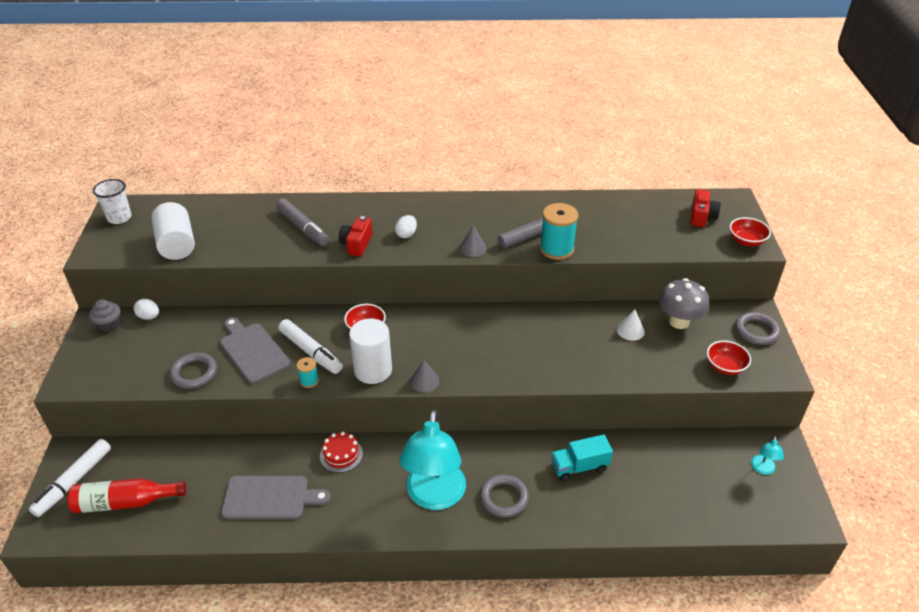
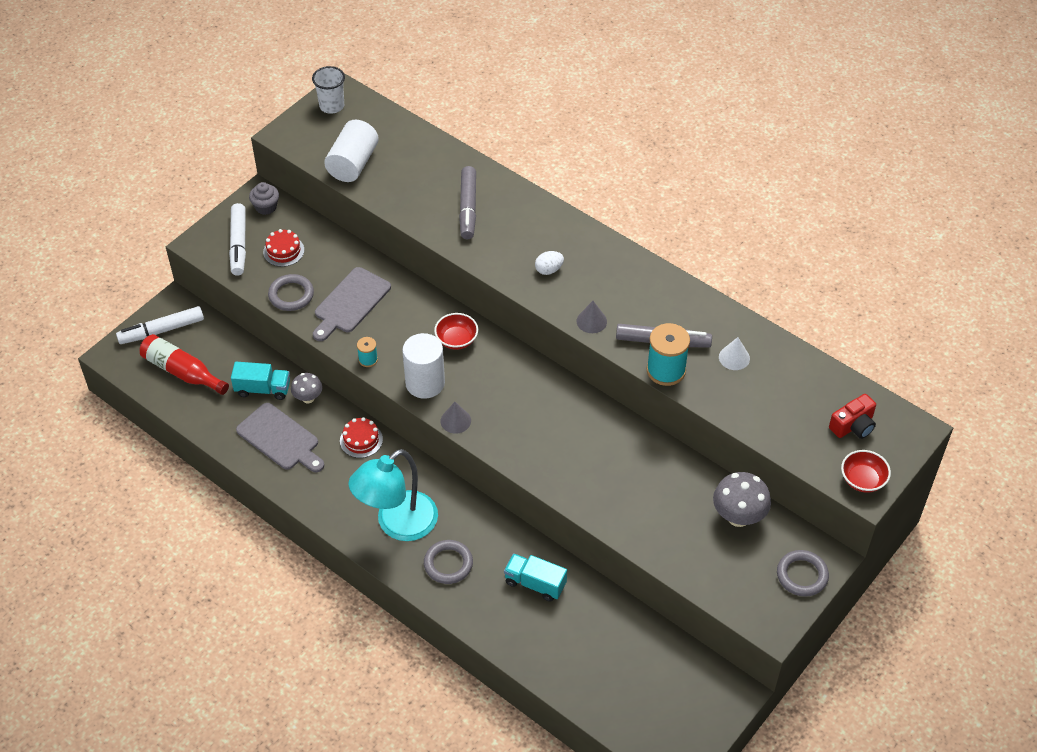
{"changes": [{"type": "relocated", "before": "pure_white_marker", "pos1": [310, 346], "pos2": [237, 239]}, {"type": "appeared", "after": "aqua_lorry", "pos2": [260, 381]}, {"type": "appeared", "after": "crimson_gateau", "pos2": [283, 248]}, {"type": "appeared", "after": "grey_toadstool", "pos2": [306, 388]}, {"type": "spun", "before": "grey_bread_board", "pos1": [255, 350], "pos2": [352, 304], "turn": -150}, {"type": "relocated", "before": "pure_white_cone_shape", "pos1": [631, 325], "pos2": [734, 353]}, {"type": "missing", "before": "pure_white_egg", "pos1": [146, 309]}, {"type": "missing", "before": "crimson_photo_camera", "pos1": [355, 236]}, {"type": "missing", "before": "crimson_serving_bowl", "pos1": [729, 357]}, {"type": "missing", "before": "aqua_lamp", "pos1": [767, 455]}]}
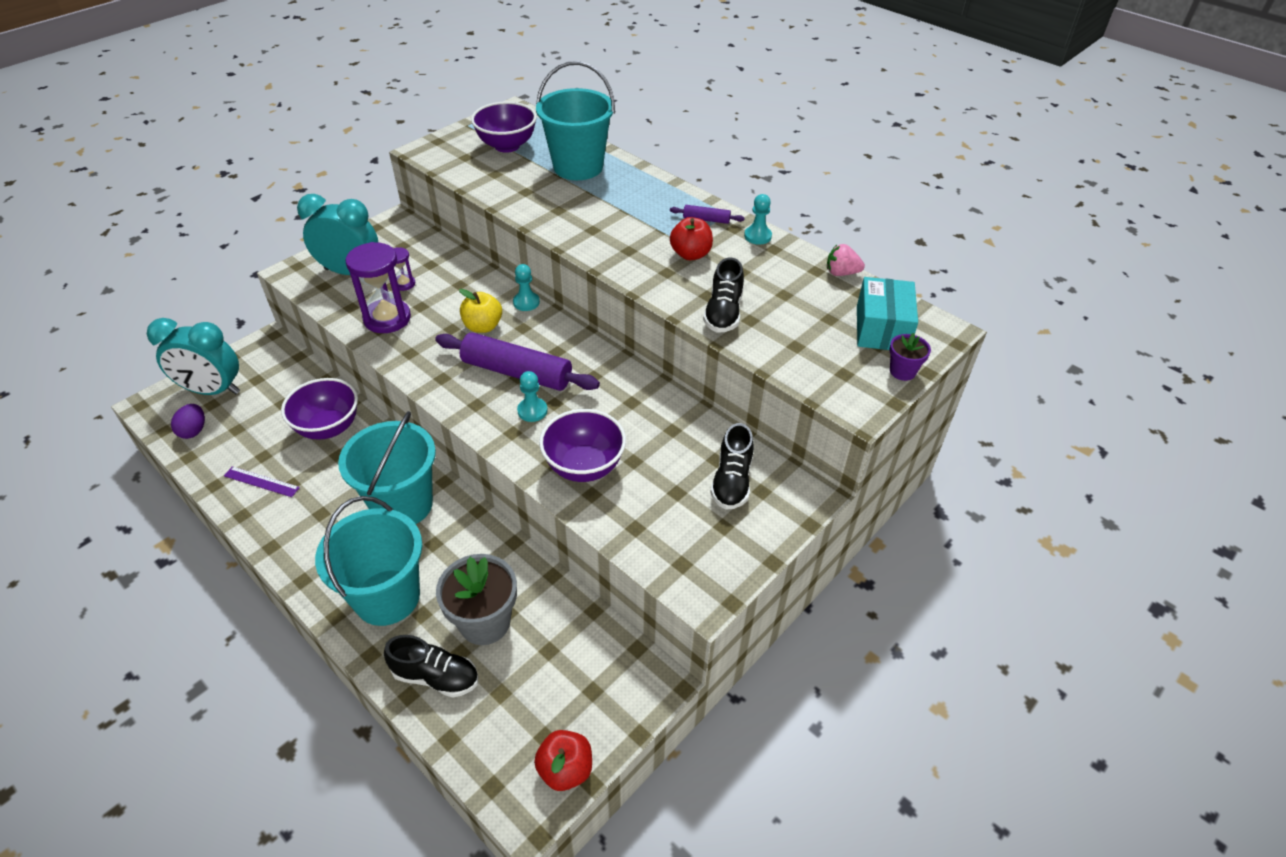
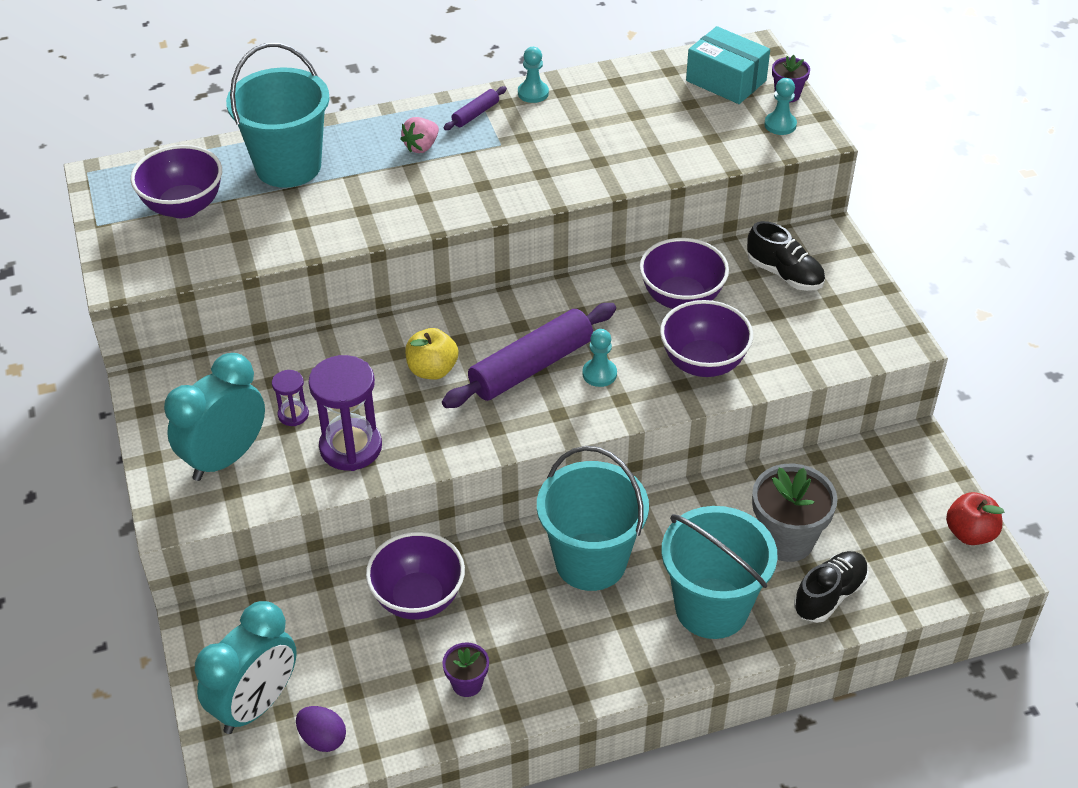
{"changes": [{"type": "relocated", "before": "pink_strawberry", "pos1": [846, 260], "pos2": [419, 135]}, {"type": "exchanged", "before": "purple_ruler", "after": "purple_plant_pot", "pos1": [262, 481], "pos2": [465, 669]}, {"type": "appeared", "after": "purple_serving_bowl", "pos2": [684, 273]}, {"type": "relocated", "before": "aqua_game_pawn", "pos1": [526, 287], "pos2": [780, 106]}, {"type": "missing", "before": "crimson_apple", "pos1": [691, 238]}, {"type": "missing", "before": "ebony_sneaker", "pos1": [723, 295]}]}
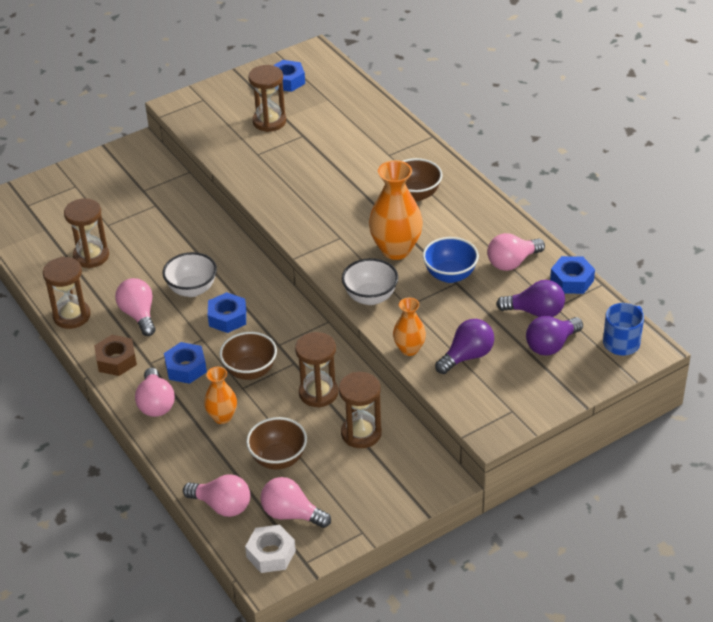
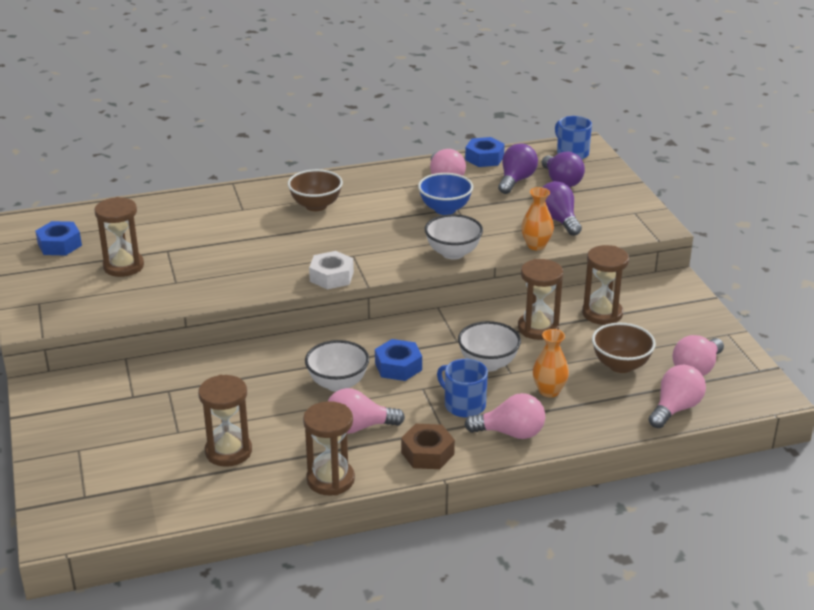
{"changes": [{"type": "relocated", "before": "pure_white_hex_nut", "pos1": [270, 549], "pos2": [331, 270]}, {"type": "exchanged", "before": "royal_blue_hex_nut", "after": "royal_blue_tea_mug", "pos1": [185, 363], "pos2": [462, 388]}, {"type": "colour", "before": "russet_serving_bowl", "after": "pure_white_serving_bowl", "pos1": [248, 356], "pos2": [489, 346]}, {"type": "missing", "before": "bright_orange_tall_vase", "pos1": [396, 210]}]}
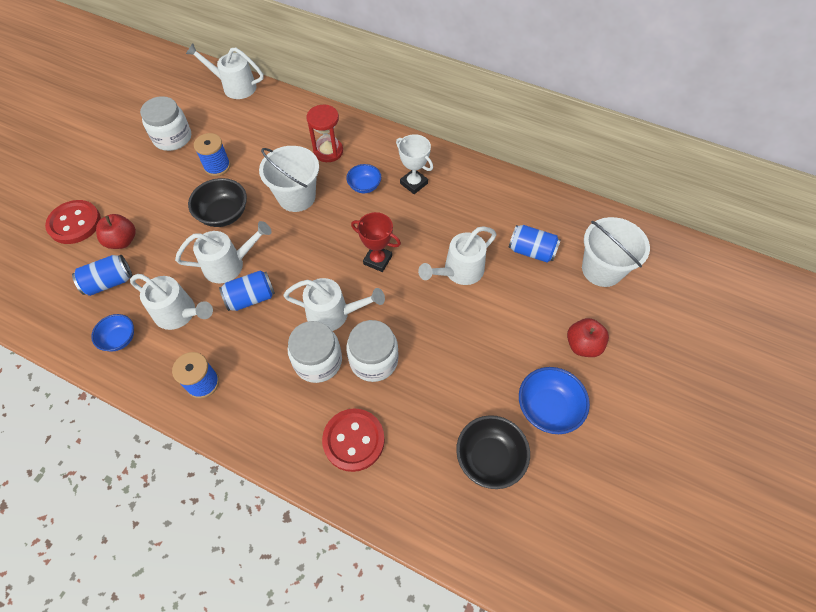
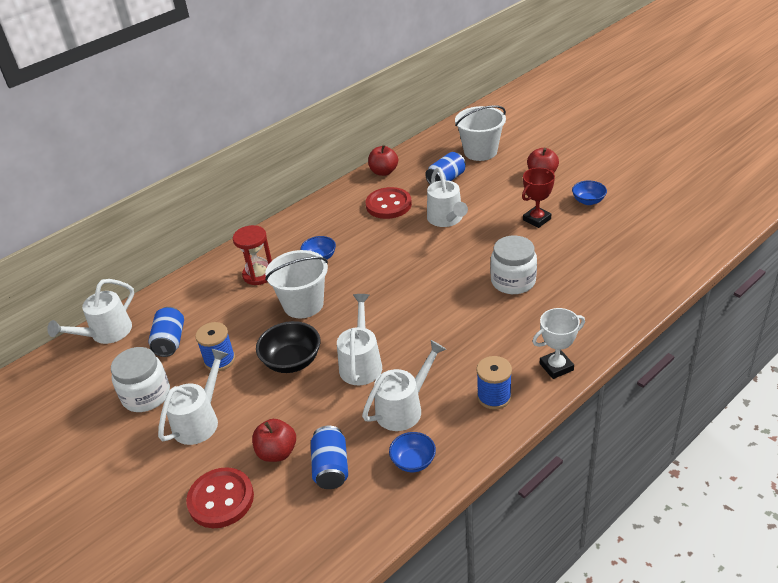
{"changes": [{"type": "relocated", "before": "royal_blue_can", "pos1": [247, 290], "pos2": [166, 332]}, {"type": "relocated", "before": "pure_white_sprinkling_can", "pos1": [334, 304], "pos2": [193, 397]}, {"type": "relocated", "before": "crimson_shirt_button", "pos1": [353, 440], "pos2": [389, 203]}, {"type": "appeared", "after": "crimson_apple", "pos2": [383, 160]}, {"type": "relocated", "before": "crimson_prize_cup", "pos1": [376, 242], "pos2": [538, 198]}, {"type": "relocated", "before": "pure_white_prize_cup", "pos1": [414, 164], "pos2": [559, 343]}, {"type": "size", "before": "royal_blue_serving_bowl", "pos1": [554, 400], "pos2": [589, 193], "scale": 0.63}, {"type": "missing", "before": "pure_white_jar", "pos1": [315, 352]}, {"type": "missing", "before": "ebony_serving_bowl", "pos1": [493, 452]}]}
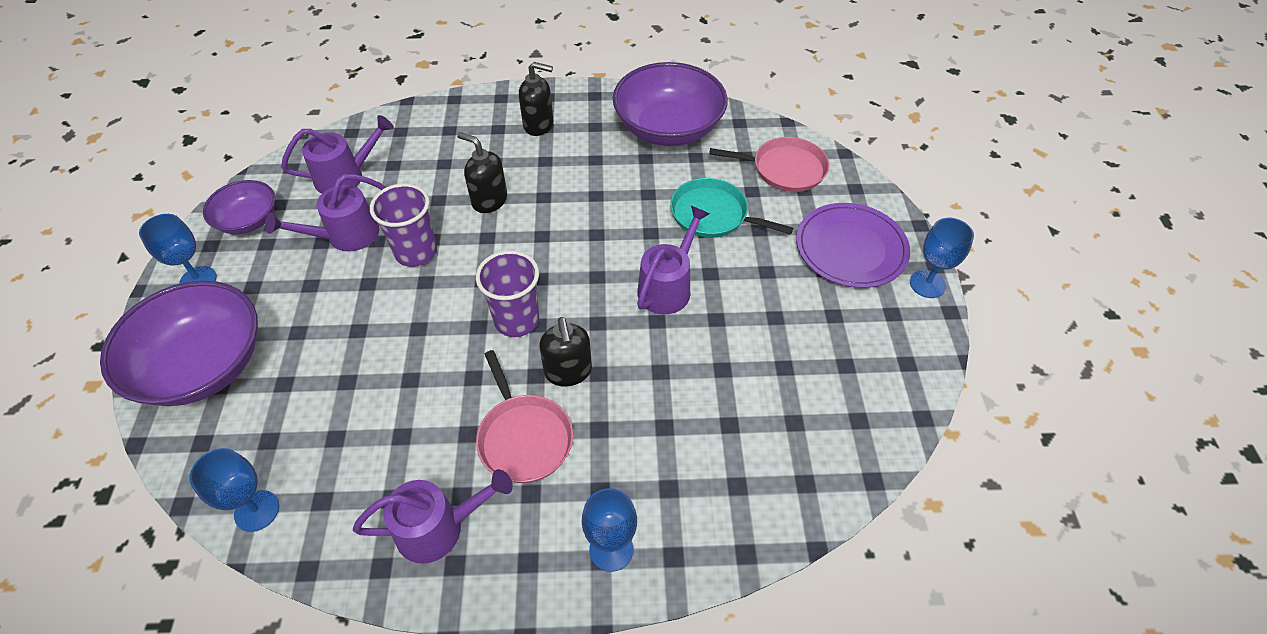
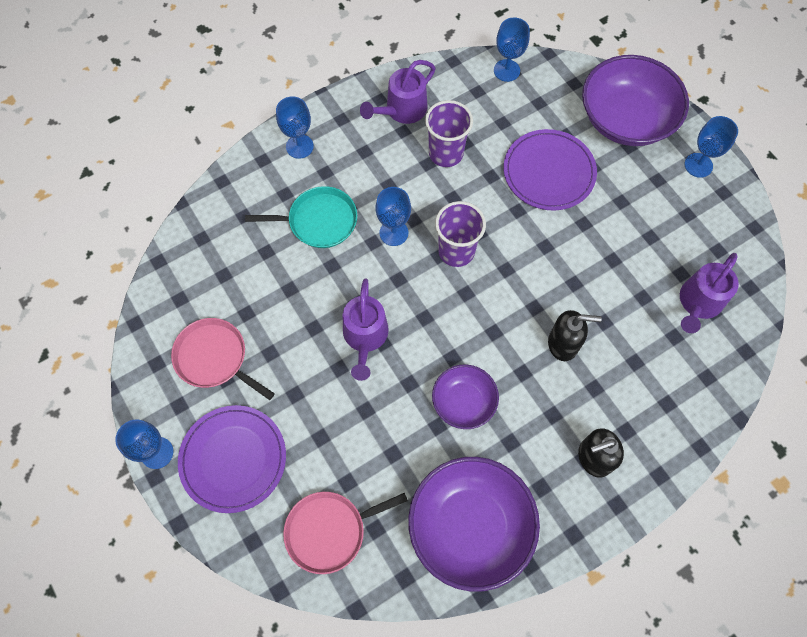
{"changes": [{"type": "relocated", "before": "pink_pan", "pos1": [524, 416], "pos2": [223, 359]}, {"type": "relocated", "before": "aqua_pan", "pos1": [731, 208], "pos2": [301, 217]}, {"type": "exchanged", "before": "ebony_soap_dispenser", "after": "royal_blue_goblet", "pos1": [565, 352], "pos2": [393, 216]}, {"type": "relocated", "before": "purple_beaker", "pos1": [403, 225], "pos2": [449, 133]}, {"type": "relocated", "before": "purple_serving_bowl", "pos1": [239, 207], "pos2": [465, 396]}, {"type": "appeared", "after": "purple_dinner_plate", "pos2": [550, 170]}, {"type": "missing", "before": "purple_sprinkling_can", "pos1": [325, 213]}]}
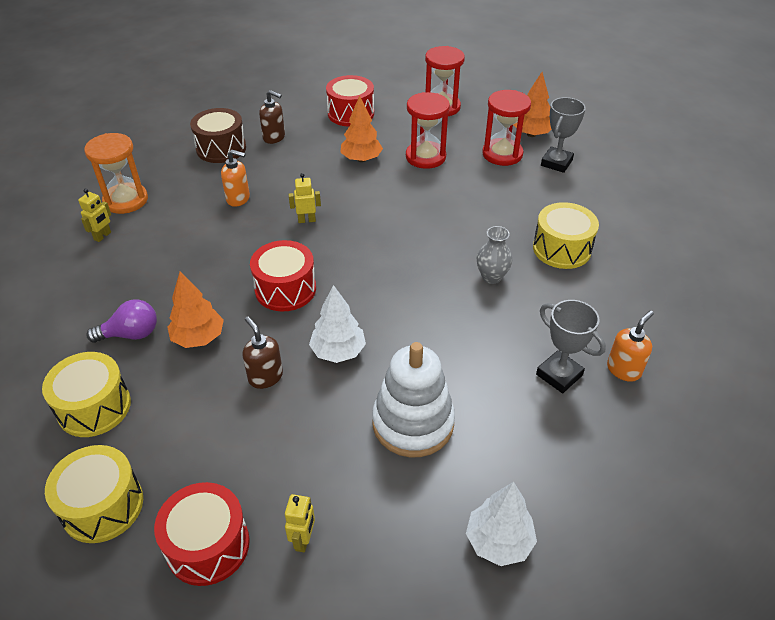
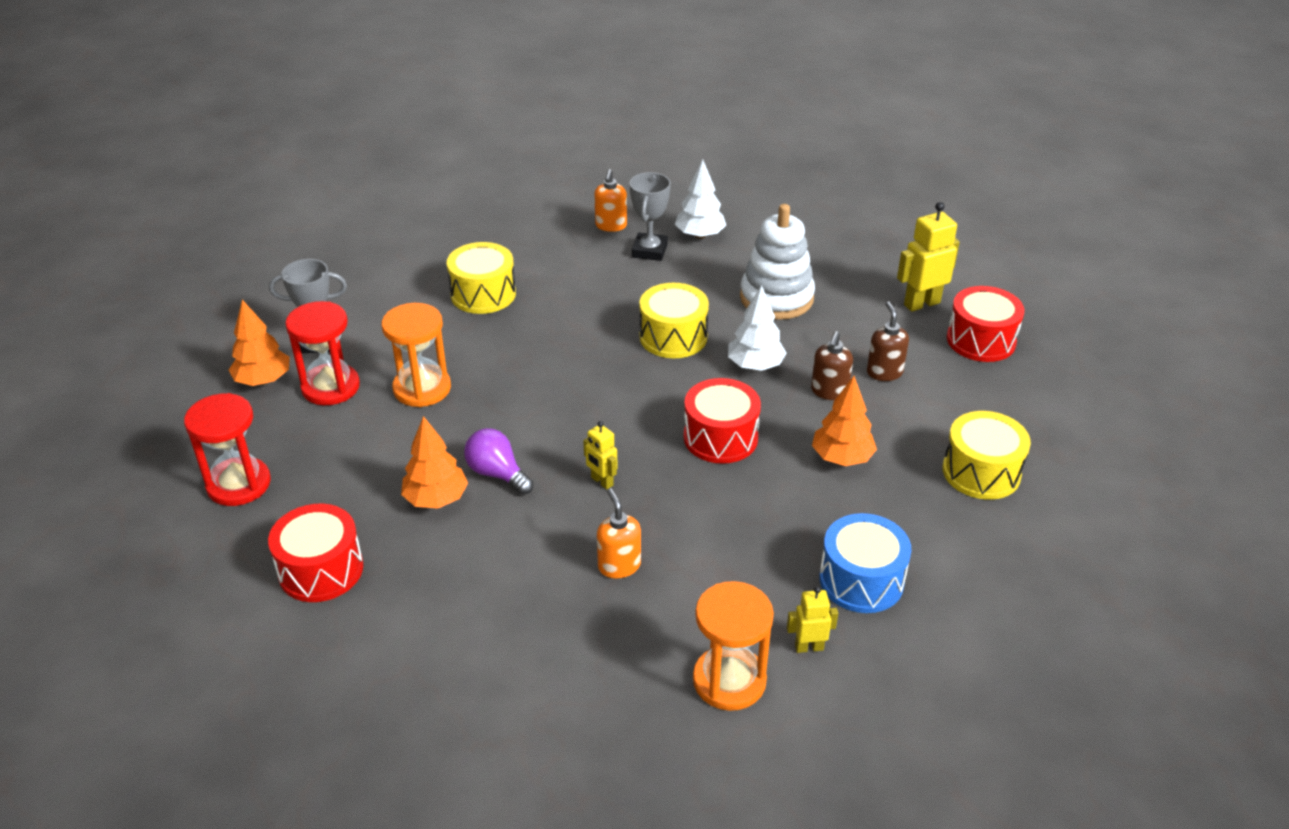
{"changes": [{"type": "appeared", "after": "bright_orange_sand_timer", "pos2": [416, 355]}, {"type": "relocated", "before": "purple_lightbulb", "pos1": [121, 321], "pos2": [499, 461]}, {"type": "spun", "before": "bright_orange_soap_dispenser", "pos1": [630, 346], "pos2": [610, 200], "turn": -90}, {"type": "relocated", "before": "golden_toy_drum", "pos1": [94, 494], "pos2": [674, 320]}, {"type": "relocated", "before": "pure_white_fir_tree", "pos1": [501, 524], "pos2": [700, 199]}, {"type": "appeared", "after": "royal_blue_toy_drum", "pos2": [865, 563]}, {"type": "relocated", "before": "russet_soap_dispenser", "pos1": [272, 117], "pos2": [888, 341]}, {"type": "size", "before": "golden_robot", "pos1": [300, 523], "pos2": [928, 257], "scale": 1.74}, {"type": "missing", "before": "russet_toy_drum", "pos1": [218, 135]}, {"type": "missing", "before": "crimson_sand_timer", "pos1": [428, 130]}, {"type": "missing", "before": "grey_tall_vase", "pos1": [494, 255]}]}
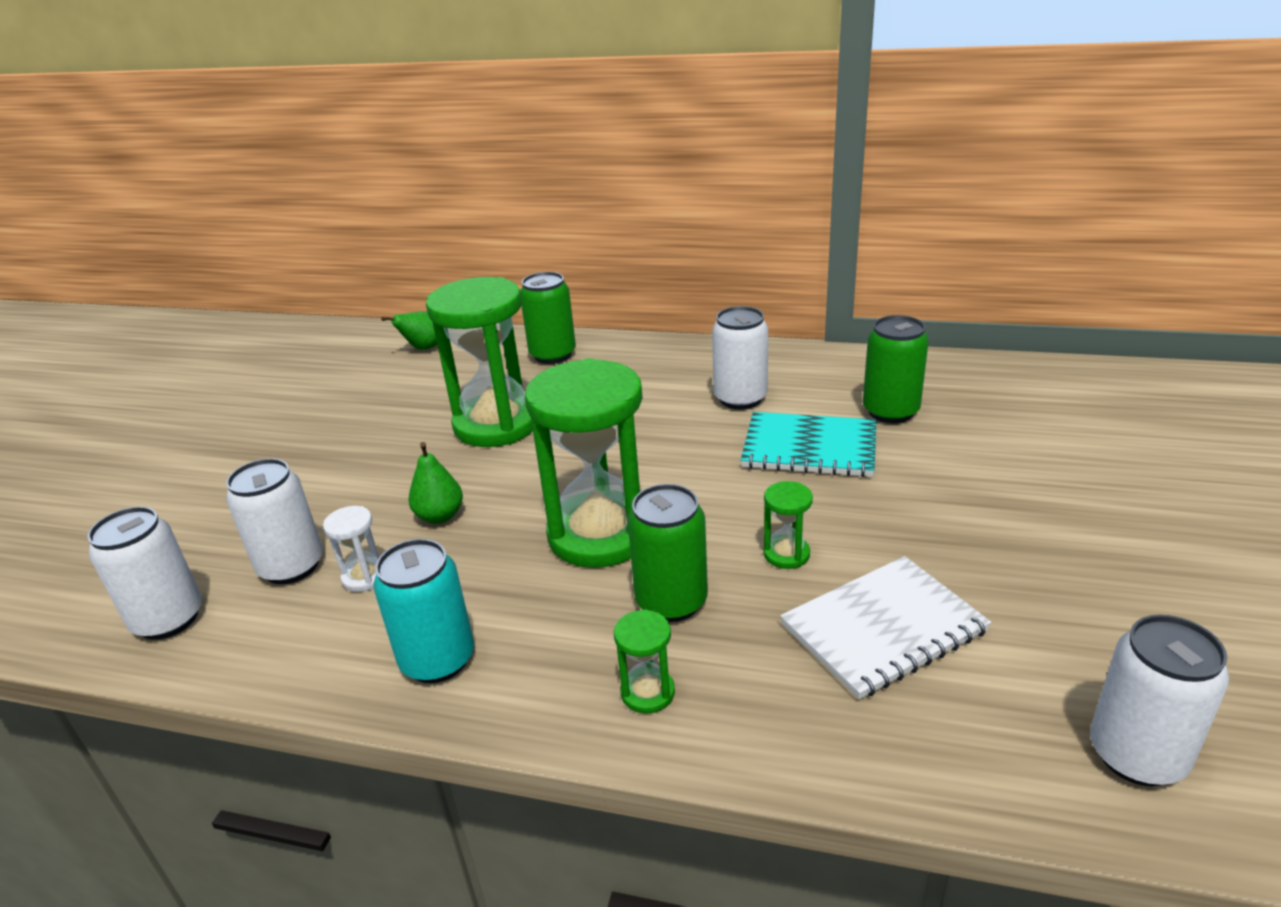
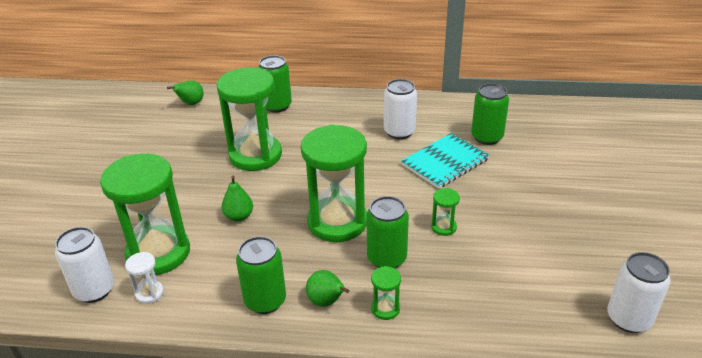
{"changes": [{"type": "exchanged", "before": "pure_white_can", "after": "green_sand_timer", "pos1": [274, 521], "pos2": [145, 214]}, {"type": "relocated", "before": "pure_white_sand_timer", "pos1": [351, 549], "pos2": [144, 278]}, {"type": "colour", "before": "aqua_can", "after": "green_can", "pos1": [423, 611], "pos2": [261, 275]}, {"type": "appeared", "after": "green_pear_fruit", "pos2": [327, 288]}, {"type": "spun", "before": "aqua_notepad", "pos1": [809, 444], "pos2": [445, 161], "turn": -45}, {"type": "missing", "before": "pure_white_notepad", "pos1": [885, 628]}]}
